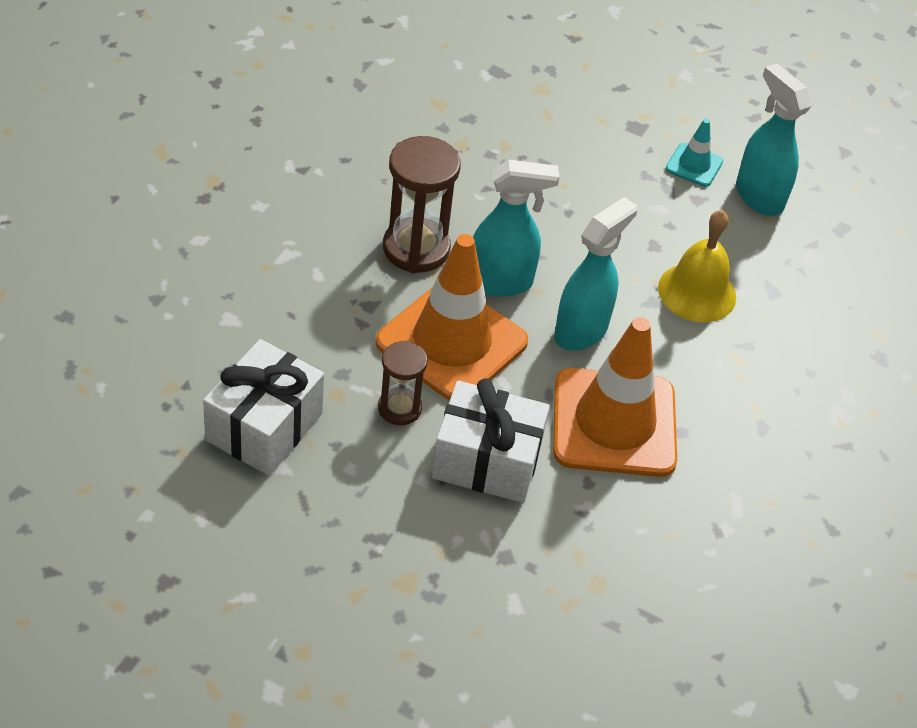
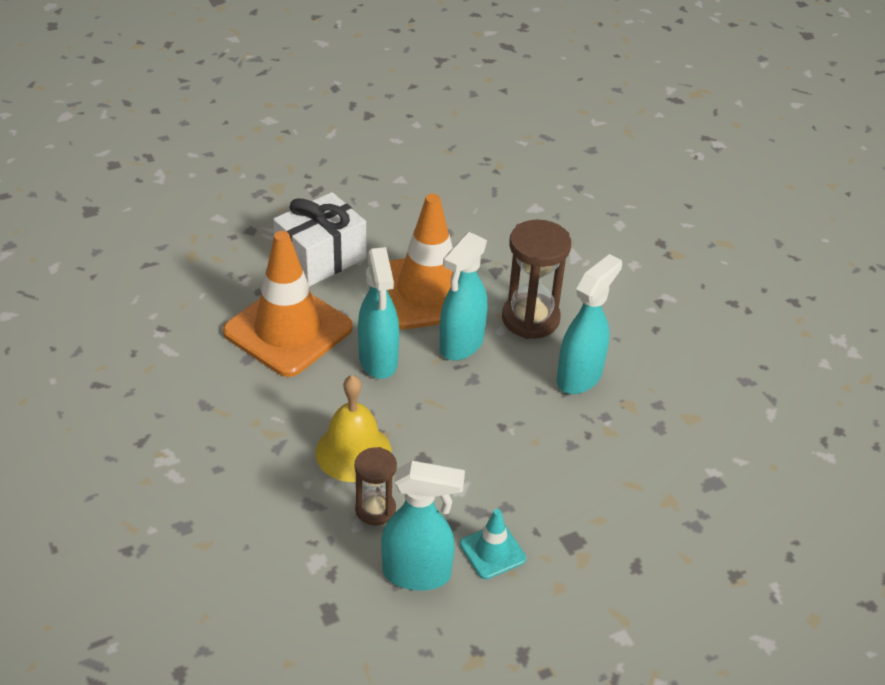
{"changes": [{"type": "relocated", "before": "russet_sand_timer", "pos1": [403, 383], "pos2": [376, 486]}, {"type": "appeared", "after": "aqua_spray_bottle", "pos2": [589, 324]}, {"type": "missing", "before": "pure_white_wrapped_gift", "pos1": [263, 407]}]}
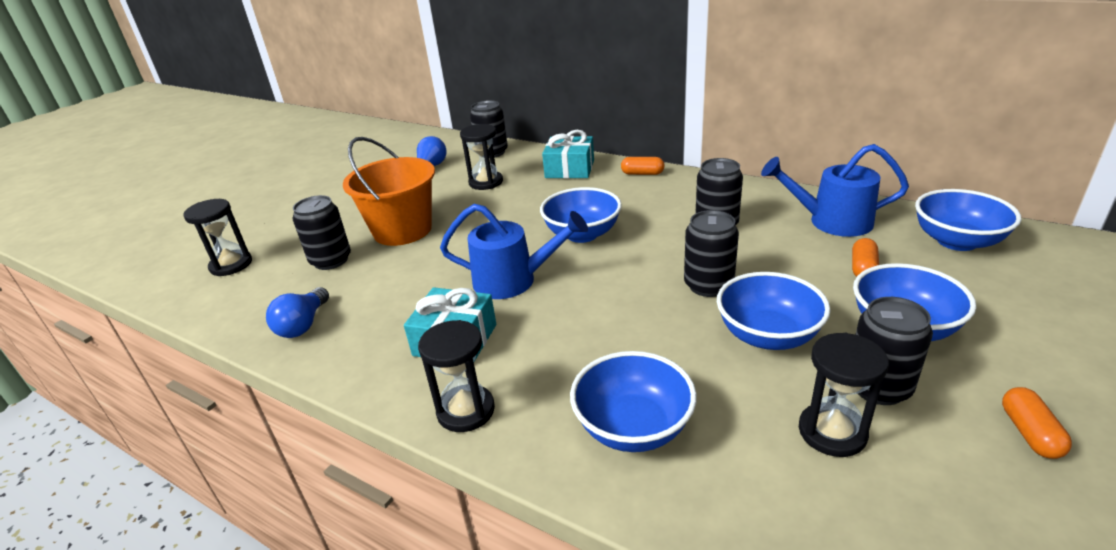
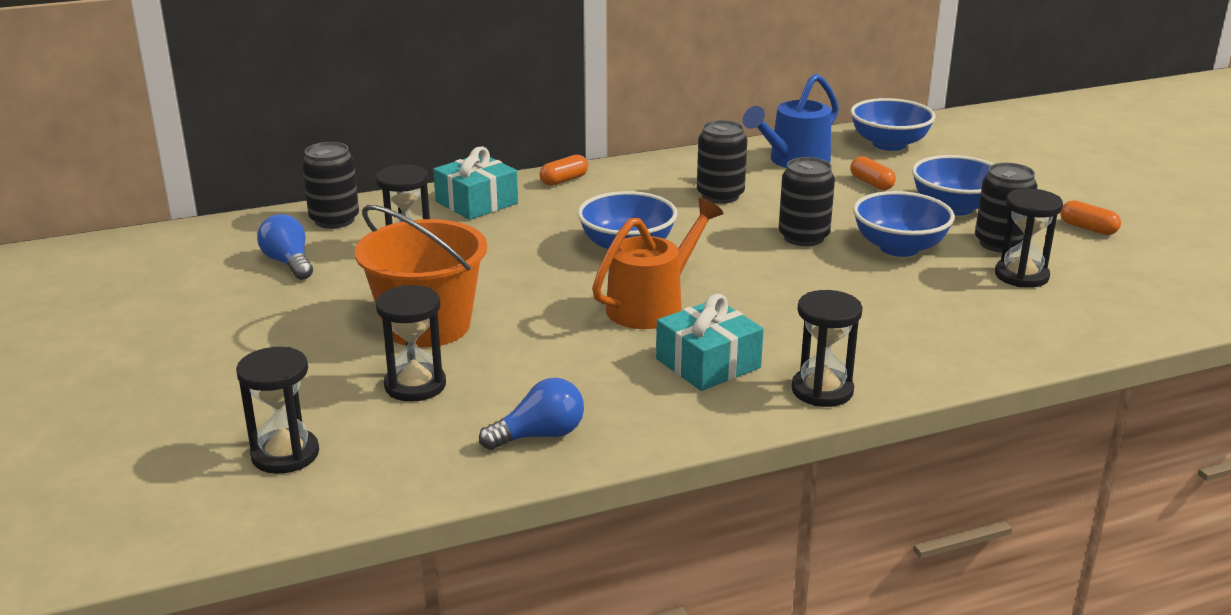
{"changes": [{"type": "exchanged", "before": "ebony_can", "after": "ebony_sand_timer", "pos1": [322, 232], "pos2": [411, 343]}, {"type": "spun", "before": "royal_blue_lightbulb", "pos1": [297, 312], "pos2": [531, 414], "turn": -75}, {"type": "colour", "before": "royal_blue_sprinkling_can", "after": "bright_orange_sprinkling_can", "pos1": [514, 251], "pos2": [658, 263]}, {"type": "missing", "before": "royal_blue_serving_bowl", "pos1": [633, 401]}]}
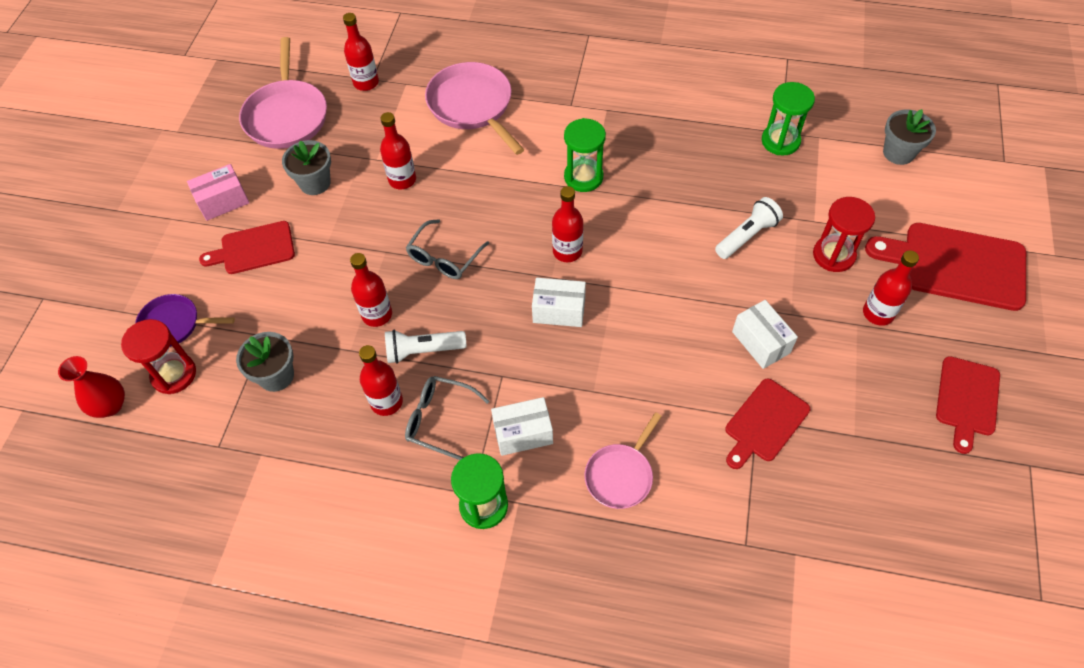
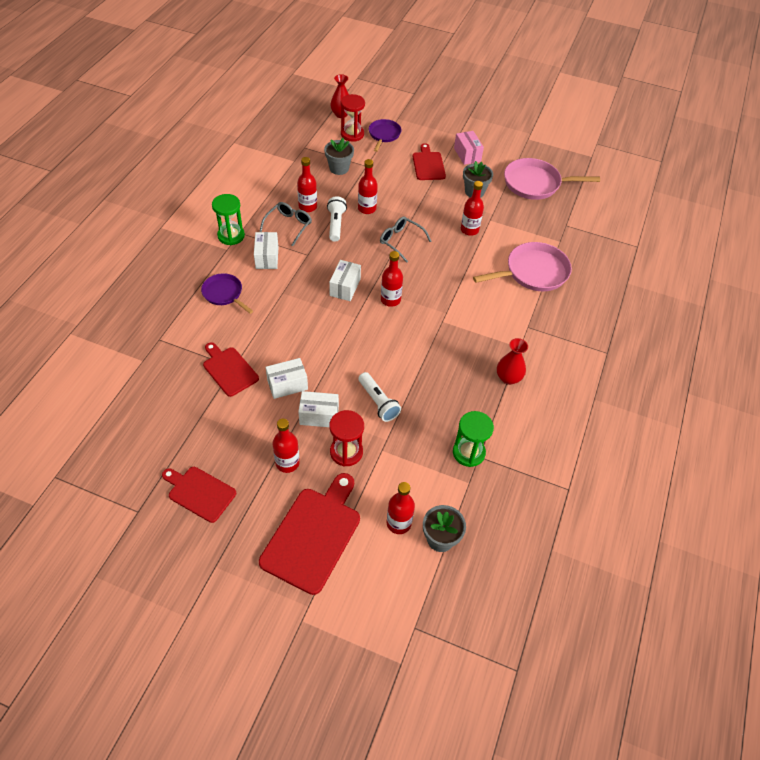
{"changes": [{"type": "colour", "before": "pink_pan", "after": "purple_pan", "pos1": [623, 460], "pos2": [227, 293]}, {"type": "appeared", "after": "pure_white_package", "pos2": [318, 409]}, {"type": "relocated", "before": "crimson_flask", "pos1": [361, 52], "pos2": [401, 508]}, {"type": "appeared", "after": "crimson_tall_vase", "pos2": [512, 361]}, {"type": "missing", "before": "green_sand_timer", "pos1": [585, 155]}]}
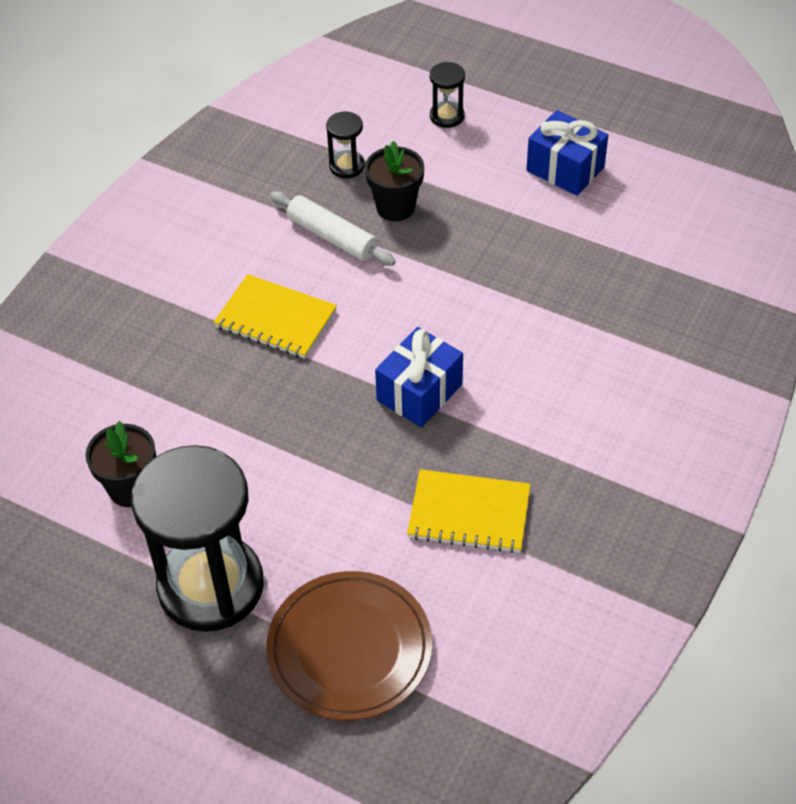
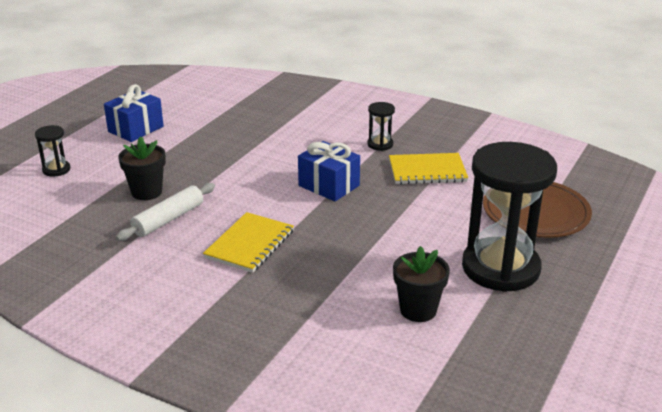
{"changes": [{"type": "relocated", "before": "ebony_sand_timer", "pos1": [345, 145], "pos2": [381, 126]}, {"type": "spun", "before": "golden_notepad", "pos1": [469, 511], "pos2": [428, 169], "turn": 75}]}
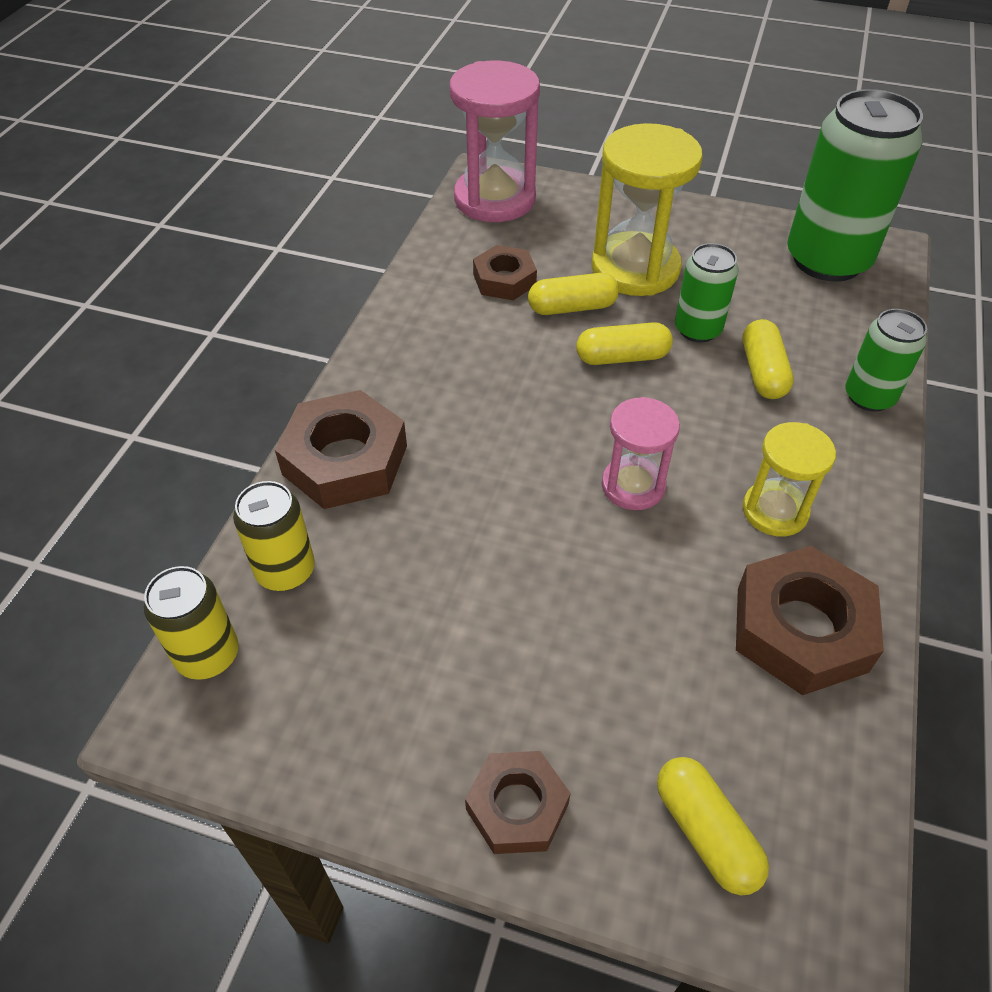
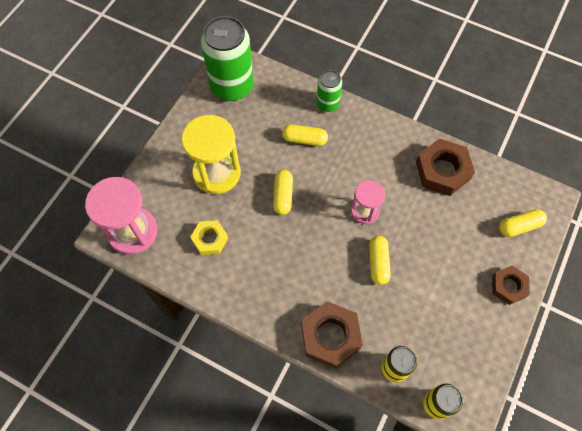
{"changes": [{"type": "colour", "before": "russet_hex_nut", "after": "golden_hex_nut", "pos1": [505, 272], "pos2": [209, 237]}, {"type": "relocated", "before": "golden_pill_shape", "pos1": [573, 294], "pos2": [380, 260]}, {"type": "missing", "before": "green_can", "pos1": [706, 293]}, {"type": "missing", "before": "golden_sand_timer", "pos1": [789, 479]}]}
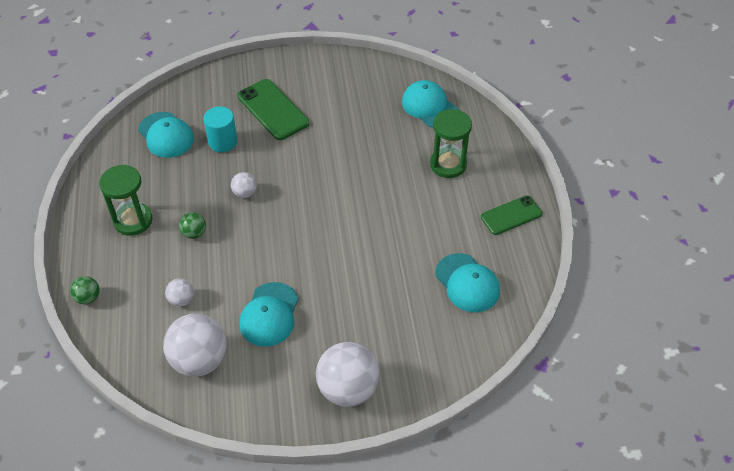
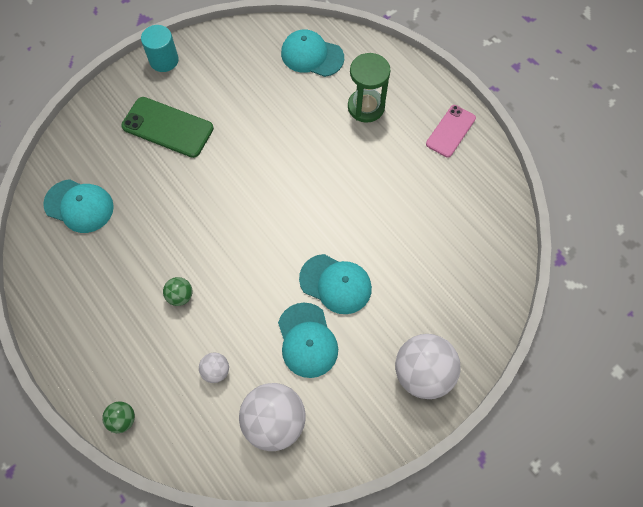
{"changes": [{"type": "relocated", "before": "aqua_cylinder", "pos1": [220, 129], "pos2": [160, 48]}, {"type": "relocated", "before": "aqua_baseball_cap", "pos1": [467, 282], "pos2": [335, 284]}, {"type": "colour", "before": "green_phone", "after": "pink_phone", "pos1": [511, 215], "pos2": [451, 131]}, {"type": "missing", "before": "green_sand_timer", "pos1": [126, 200]}, {"type": "missing", "before": "pure_white_play_ball", "pos1": [244, 185]}]}
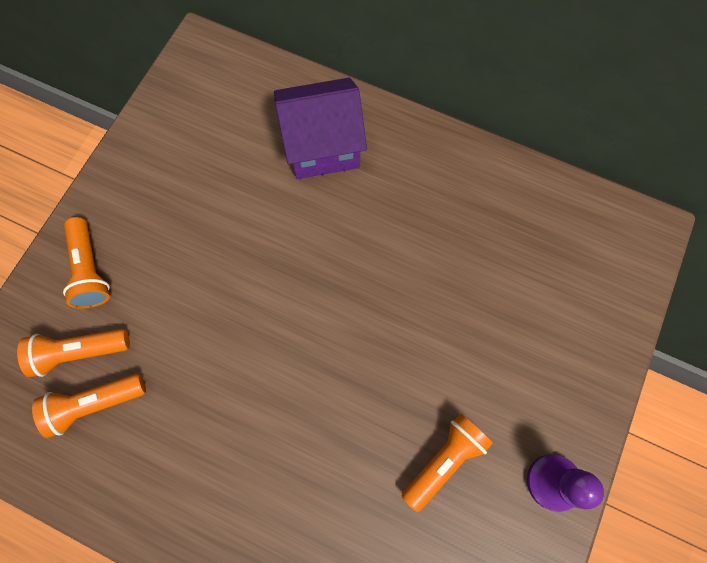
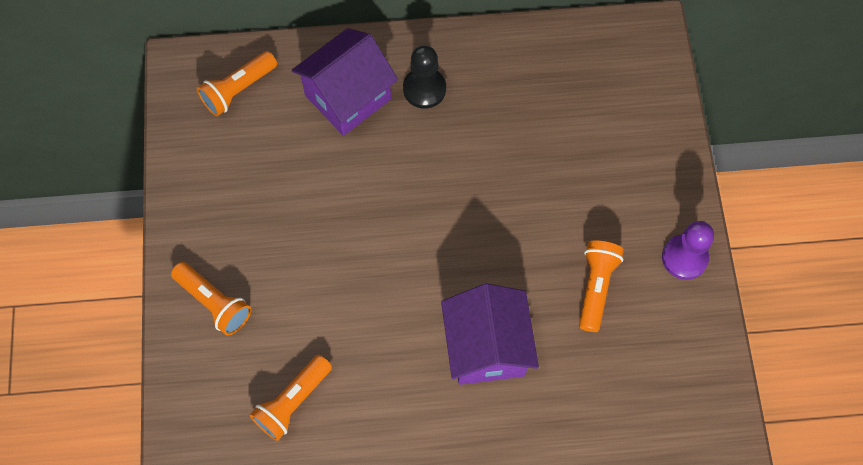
{"changes": [{"type": "relocated", "before": "bright_orange_pocket_torch", "pos1": [73, 353], "pos2": [237, 83]}, {"type": "appeared", "after": "ebony_game_pawn", "pos2": [424, 77]}, {"type": "appeared", "after": "purple_cottage", "pos2": [490, 334]}]}
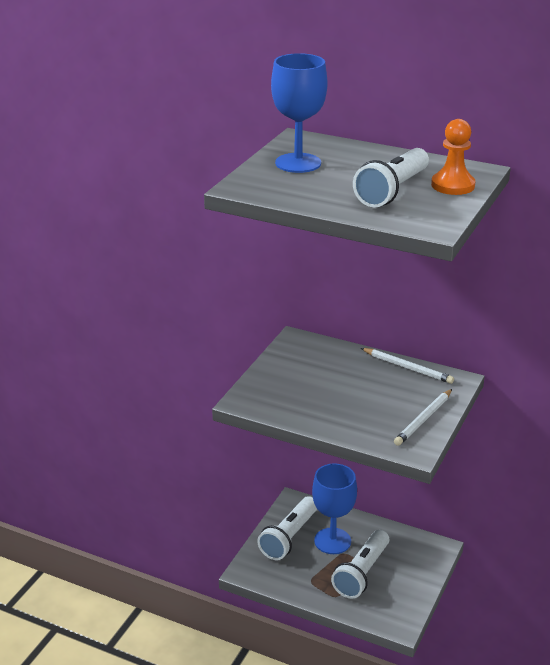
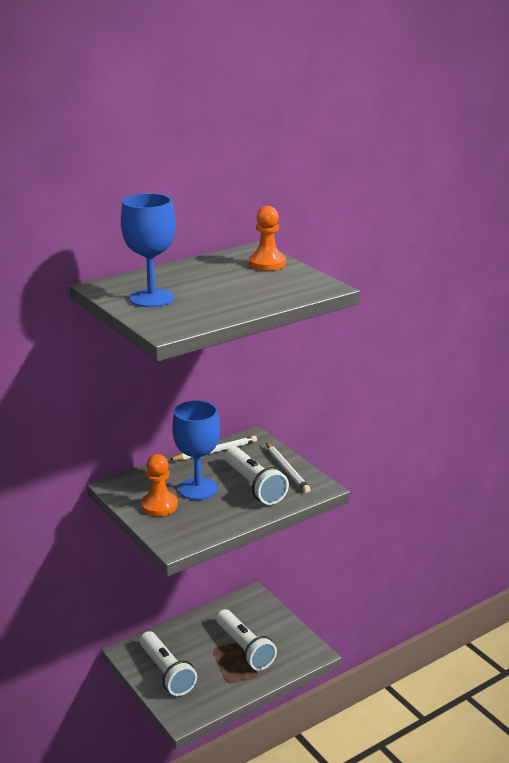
{"changes": [{"type": "appeared", "after": "bright_orange_game_pawn", "pos2": [159, 485]}, {"type": "relocated", "before": "royal_blue_goblet", "pos1": [334, 508], "pos2": [196, 450]}, {"type": "relocated", "before": "pure_white_pocket_torch", "pos1": [391, 177], "pos2": [257, 476]}]}
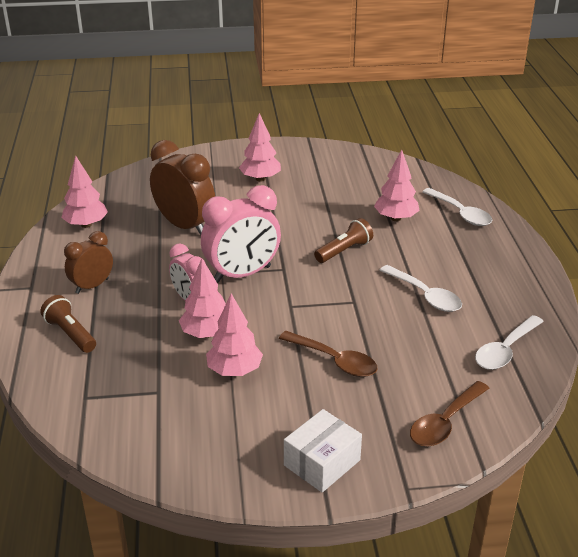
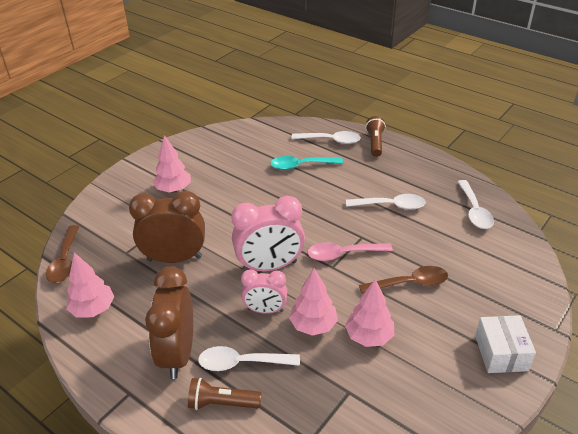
{"changes": [{"type": "relocated", "before": "russet_teaspoon", "pos1": [450, 414], "pos2": [62, 254]}, {"type": "size", "before": "russet_bedside_clock", "pos1": [88, 262], "pos2": [169, 322], "scale": 1.66}, {"type": "appeared", "after": "pure_white_teaspoon", "pos2": [249, 358]}, {"type": "spun", "before": "pink_bedside_clock", "pos1": [241, 234], "pos2": [268, 234], "turn": 60}, {"type": "exchanged", "before": "pink_fir_tree", "after": "aqua_teaspoon", "pos1": [397, 185], "pos2": [306, 163]}, {"type": "appeared", "after": "pink_teaspoon", "pos2": [350, 251]}, {"type": "relocated", "before": "russet_pocket_torch", "pos1": [343, 240], "pos2": [375, 136]}]}
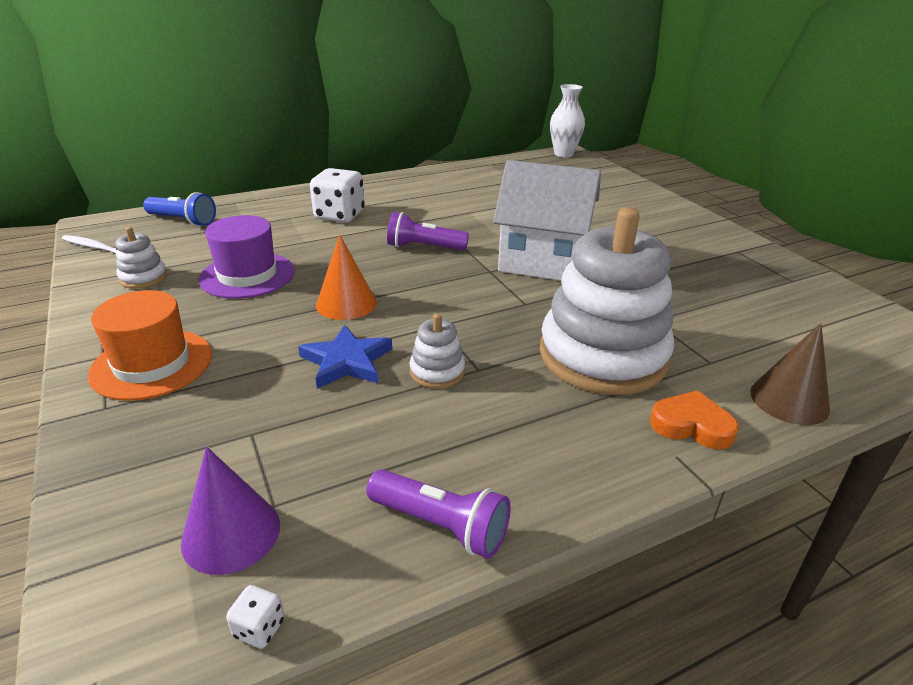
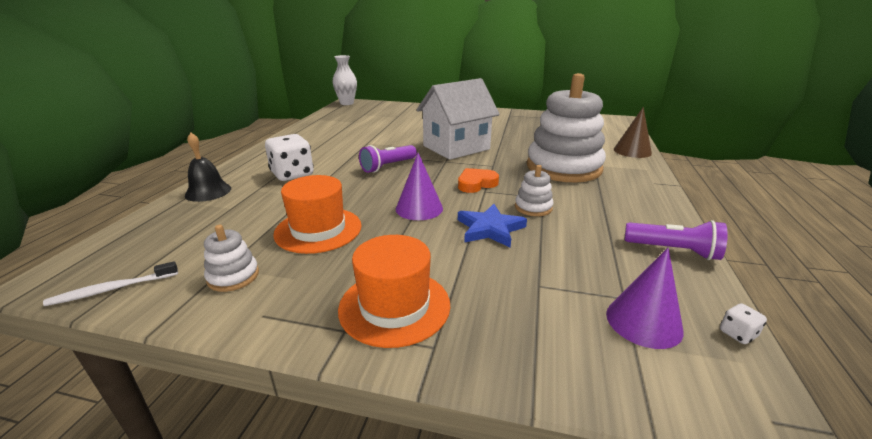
{"changes": [{"type": "appeared", "after": "ebony_hand_bell", "pos2": [208, 167]}, {"type": "colour", "before": "purple_tall_hat", "after": "bright_orange_tall_hat", "pos1": [247, 257], "pos2": [317, 214]}, {"type": "colour", "before": "bright_orange_cone_shape", "after": "purple_cone_shape", "pos1": [346, 277], "pos2": [419, 186]}, {"type": "relocated", "before": "bright_orange_heart", "pos1": [694, 420], "pos2": [478, 180]}, {"type": "spun", "before": "purple_pocket_torch", "pos1": [438, 513], "pos2": [676, 240], "turn": 45}, {"type": "missing", "before": "royal_blue_pocket_torch", "pos1": [179, 209]}]}
